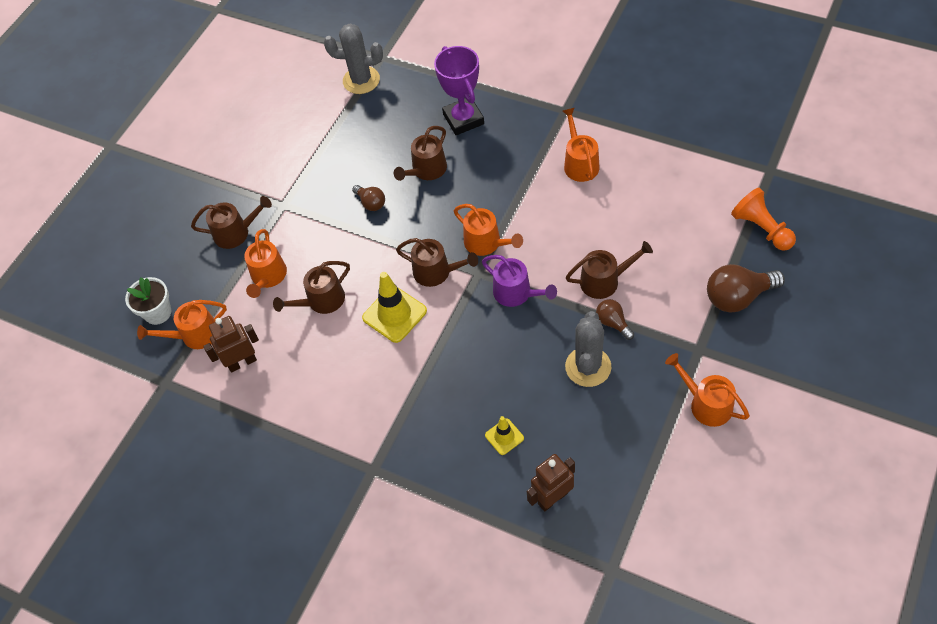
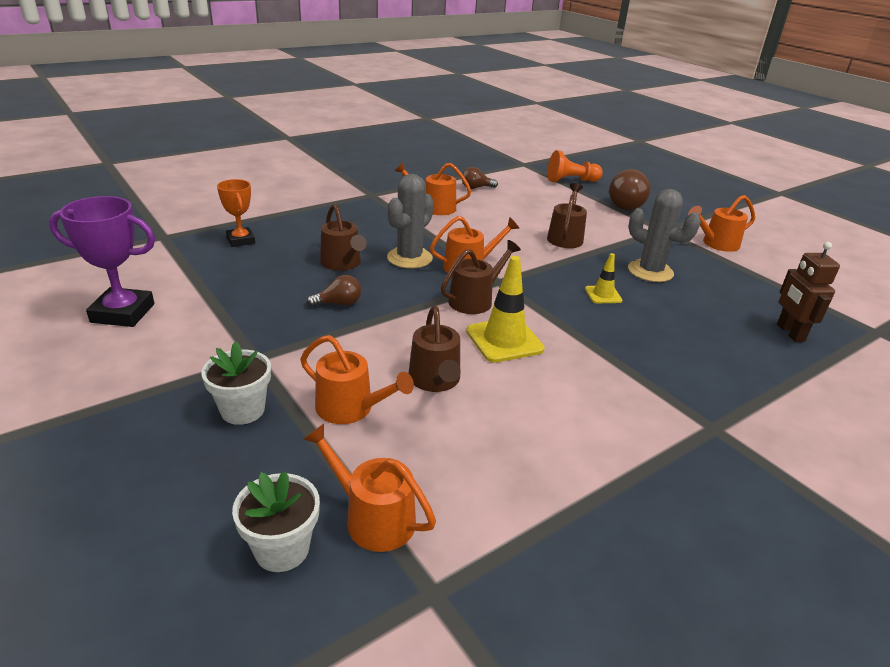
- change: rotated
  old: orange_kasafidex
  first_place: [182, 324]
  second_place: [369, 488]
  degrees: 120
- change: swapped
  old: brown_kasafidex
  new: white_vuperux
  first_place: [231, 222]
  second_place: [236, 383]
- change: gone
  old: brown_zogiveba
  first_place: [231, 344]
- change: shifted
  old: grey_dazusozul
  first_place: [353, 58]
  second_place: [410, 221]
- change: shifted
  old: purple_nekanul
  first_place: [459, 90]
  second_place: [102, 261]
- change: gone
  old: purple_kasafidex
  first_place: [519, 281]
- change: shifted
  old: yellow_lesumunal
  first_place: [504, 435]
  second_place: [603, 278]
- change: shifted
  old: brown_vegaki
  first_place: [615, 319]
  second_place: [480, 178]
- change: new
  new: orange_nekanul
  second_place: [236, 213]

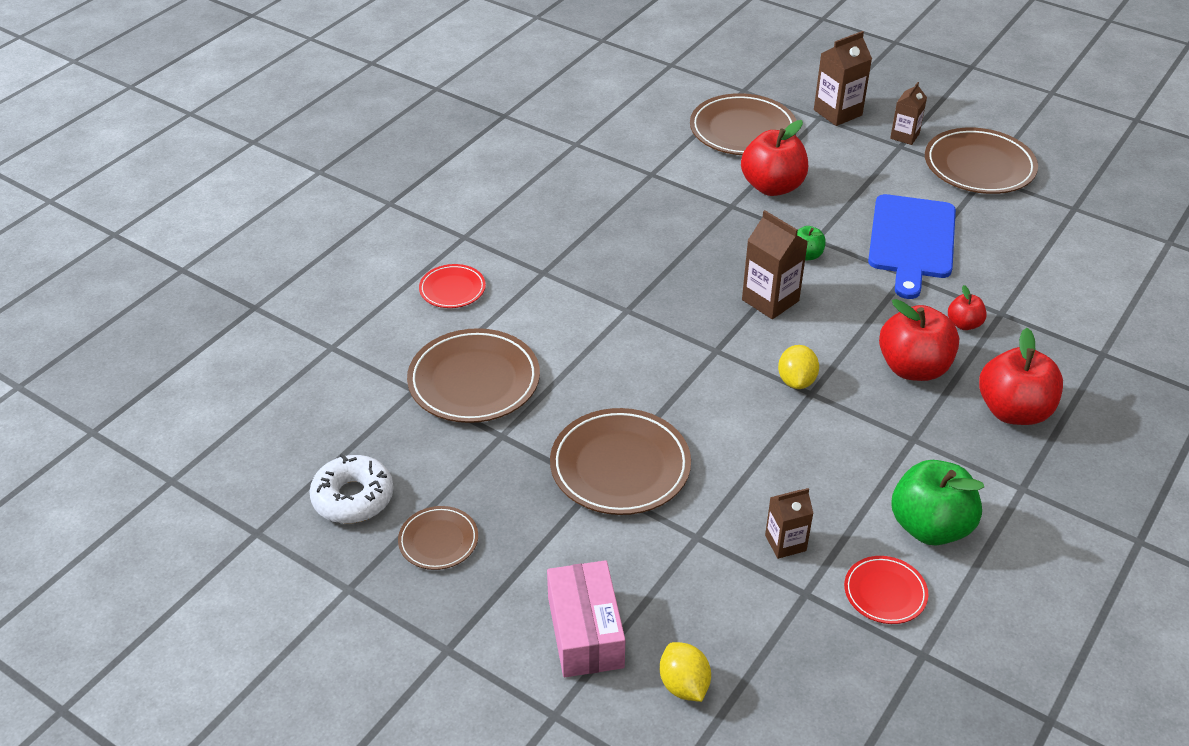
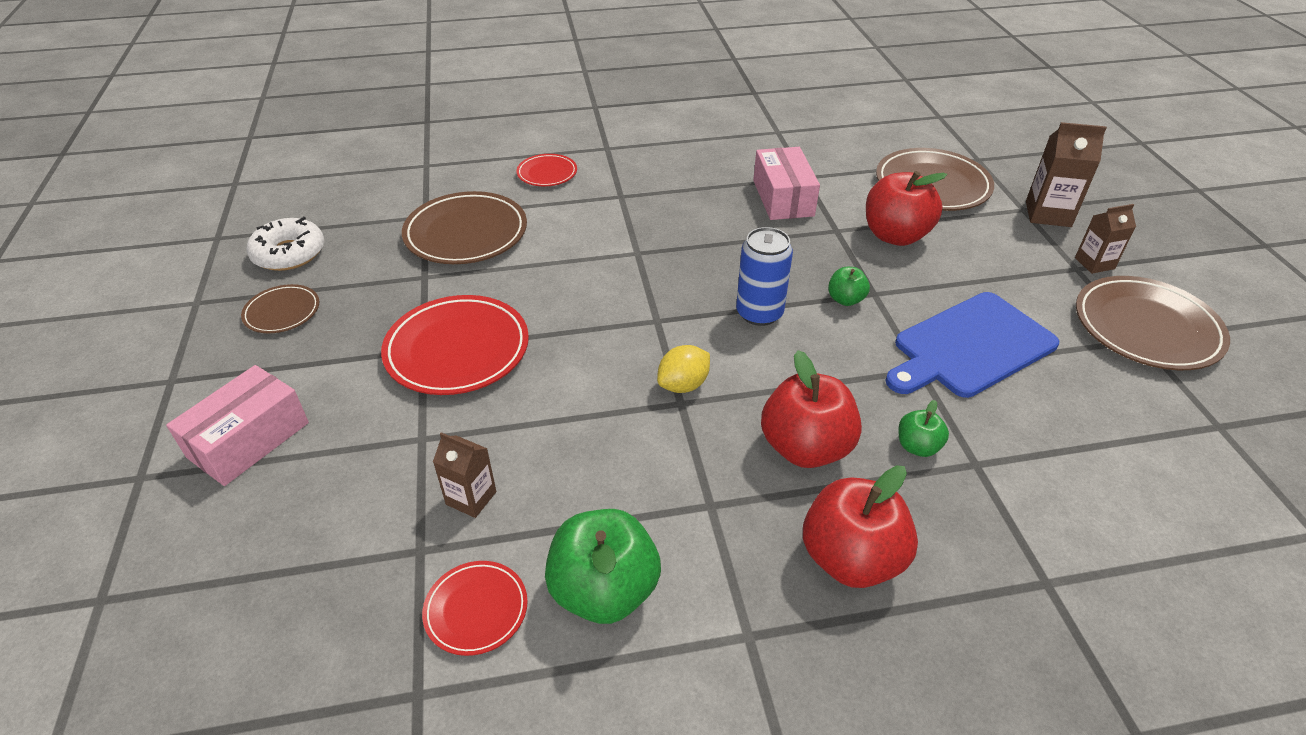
- change: repainted
  old: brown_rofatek
  new: red_rofatek
  first_place: [620, 461]
  second_place: [455, 345]
- change: gone
  old: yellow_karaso
  first_place: [685, 672]
- change: swapped
  old: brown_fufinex
  new: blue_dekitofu
  first_place: [775, 264]
  second_place: [764, 276]
- change: repainted
  old: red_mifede
  new: green_mifede
  first_place: [967, 307]
  second_place: [923, 428]
- change: new
  new: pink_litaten
  second_place: [786, 183]

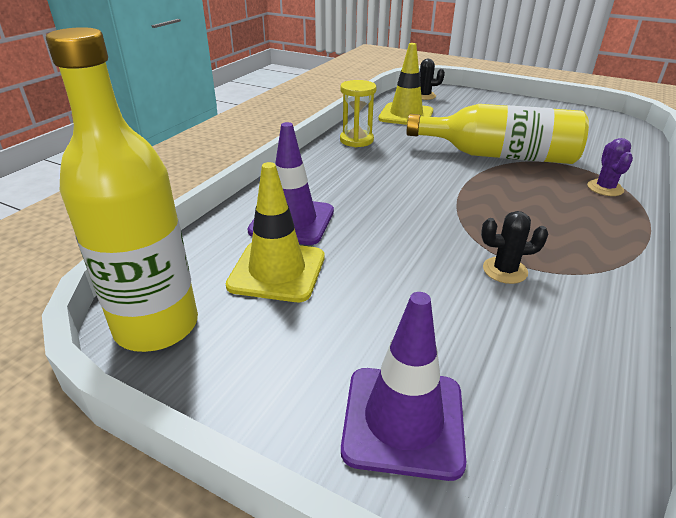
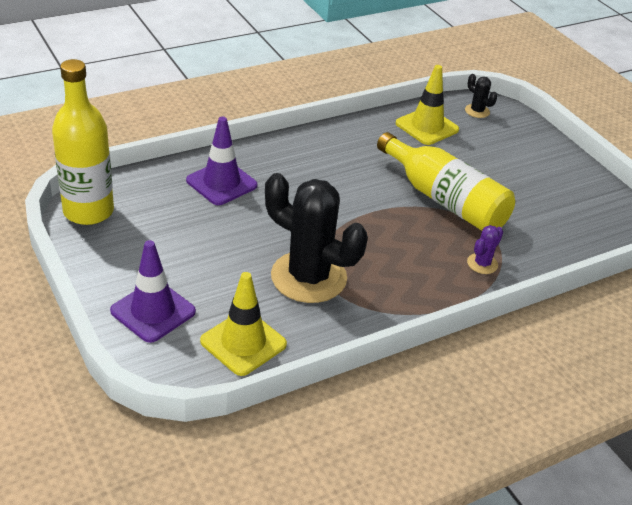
- change: shifted
  old: yellow_lesumunal
  first_place: [275, 232]
  second_place: [243, 324]
- change: gone
  old: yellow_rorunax
  first_place: [358, 113]
- change: scaled
  old: black_dazusozul
  first_place: [514, 247]
  second_place: [316, 238]
  factor: 2.36

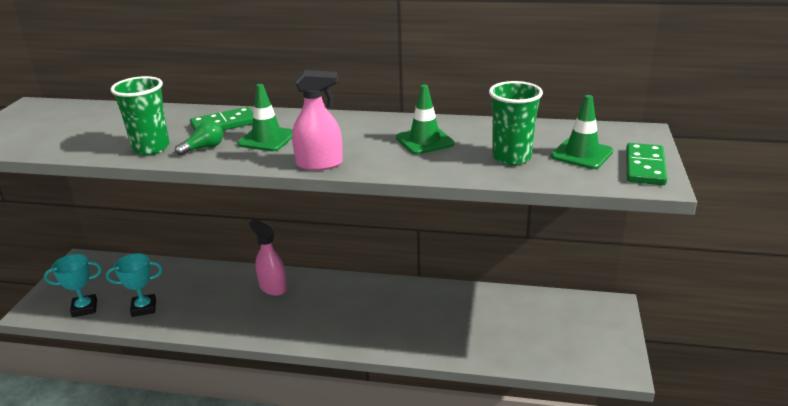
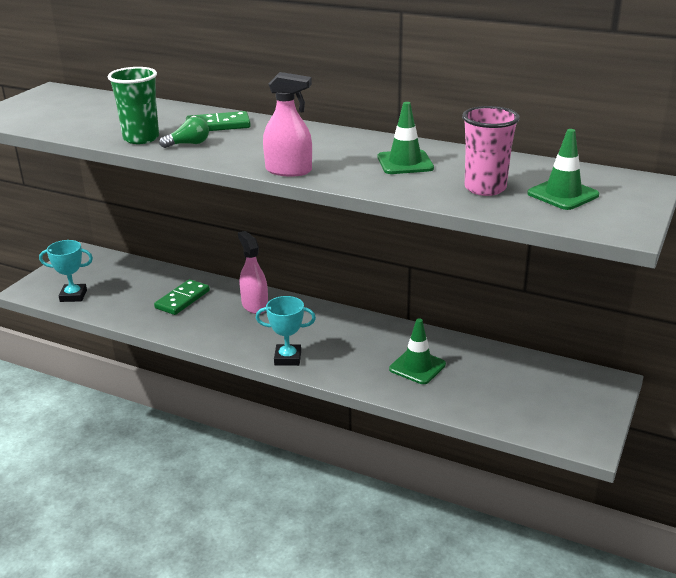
- change: shifted
  old: turquoise_nekanul
  first_place: [134, 285]
  second_place: [286, 331]
- change: shifted
  old: green_lesumunal
  first_place: [265, 117]
  second_place: [417, 351]
- change: repainted
  old: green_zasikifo
  new: pink_zasikifo
  first_place: [516, 123]
  second_place: [491, 151]
- change: shifted
  old: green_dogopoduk
  first_place: [646, 164]
  second_place: [182, 297]

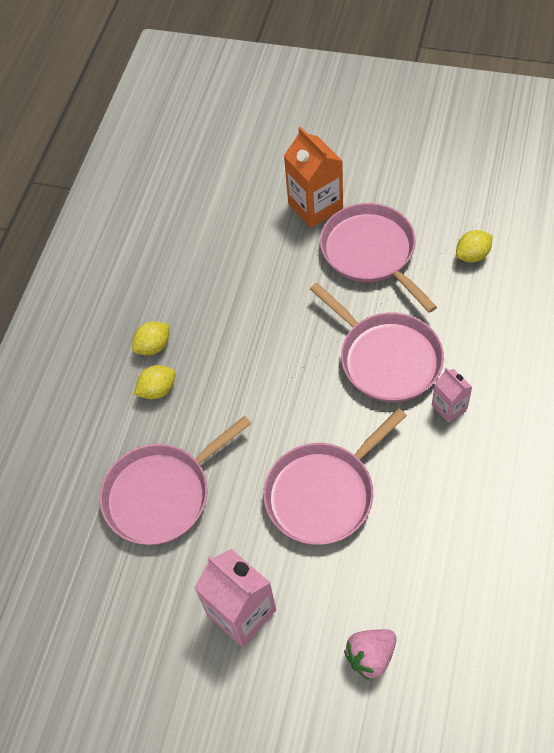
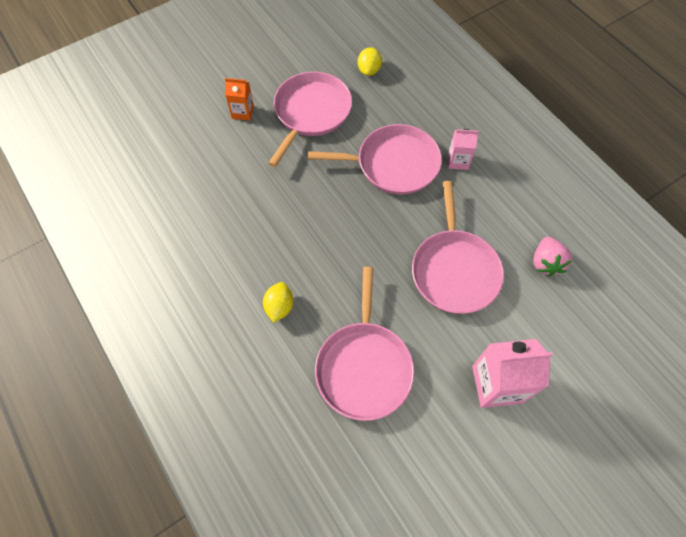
- change: gone
  old: yellow_karaso
  first_place: [151, 338]
- change: scaled
  old: orange_fufinex
  first_place: [313, 177]
  second_place: [239, 99]
  factor: 0.56
- change: rotated
  old: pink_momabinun
  first_place: [378, 258]
  second_place: [310, 119]
  degrees: 105
- change: shifted
  old: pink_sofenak
  first_place: [370, 655]
  second_place: [552, 257]

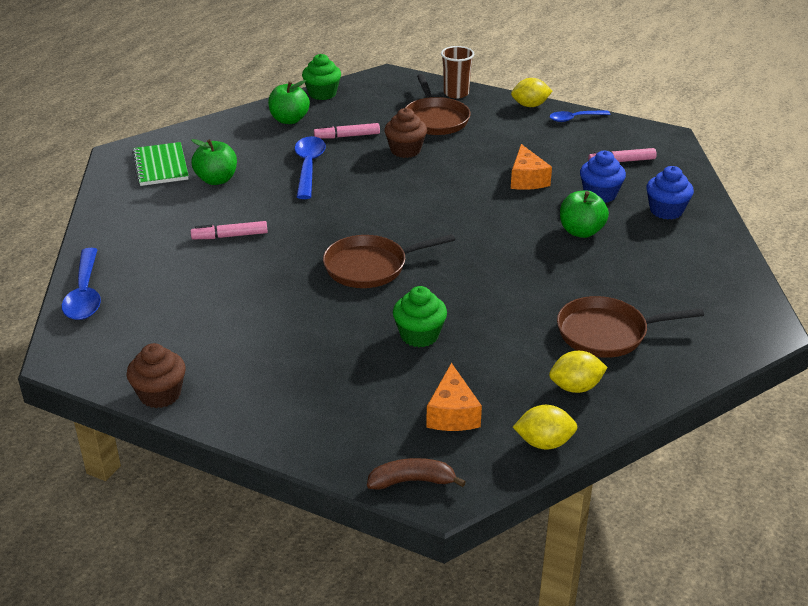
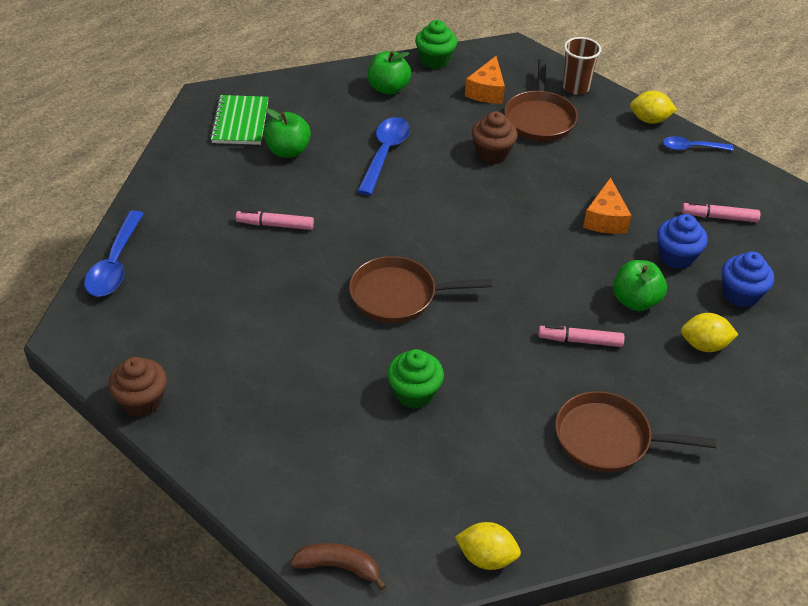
- change: shifted
  old: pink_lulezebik
  first_place: [347, 131]
  second_place: [581, 336]
- change: shifted
  old: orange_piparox
  first_place: [454, 397]
  second_place: [485, 80]
- change: shifted
  old: yellow_karaso
  first_place: [578, 372]
  second_place: [710, 332]

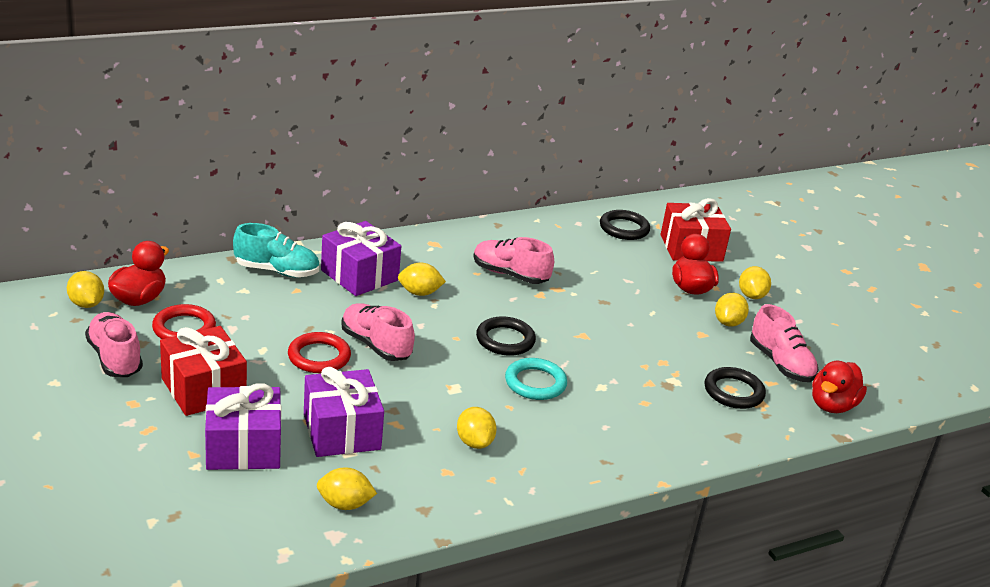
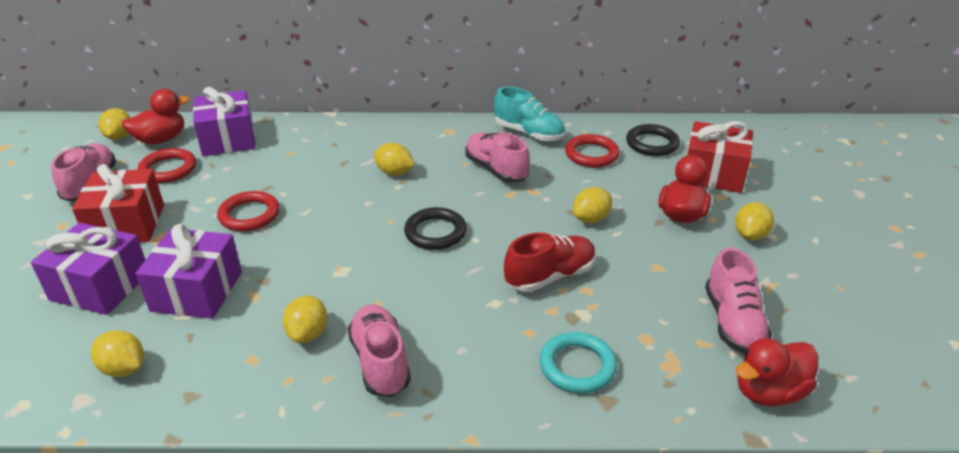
- change: shifted
  old: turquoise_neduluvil
  first_place: [276, 250]
  second_place: [529, 114]
- change: shifted
  old: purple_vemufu
  first_place: [361, 258]
  second_place: [224, 121]
- change: shifted
  old: pink_neduluvil
  first_place: [378, 332]
  second_place: [379, 350]
- change: shifted
  old: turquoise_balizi
  first_place: [536, 379]
  second_place: [578, 362]
- change: gone
  old: black_balizi
  first_place: [735, 388]
- change: shifted
  old: yellow_karaso
  first_place: [732, 310]
  second_place: [592, 205]
- change: new
  new: red_neduluvil
  second_place: [550, 262]
- change: new
  new: red_balizi
  second_place: [592, 150]

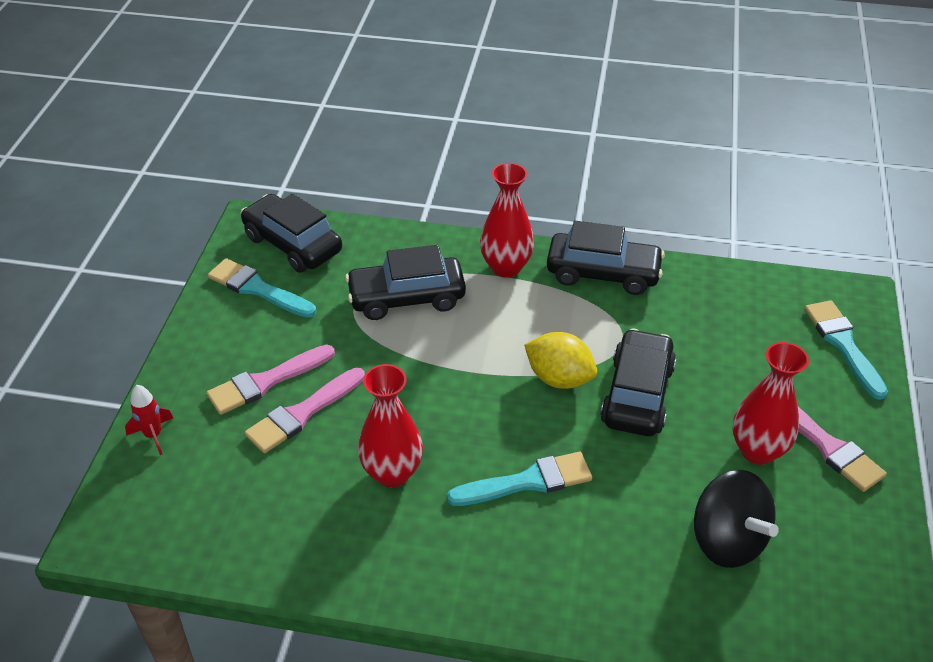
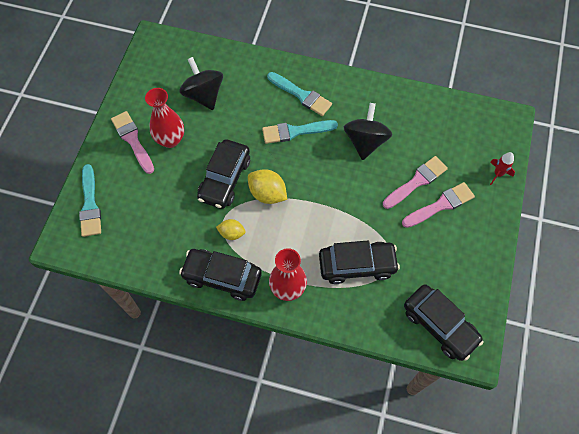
- change: shifted
  old: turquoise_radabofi
  first_place: [262, 288]
  second_place: [299, 94]
- change: swapped
  old: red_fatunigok
  new: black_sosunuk
  first_place: [390, 425]
  second_place: [368, 131]
- change: new
  new: yellow_karaso
  second_place: [231, 229]

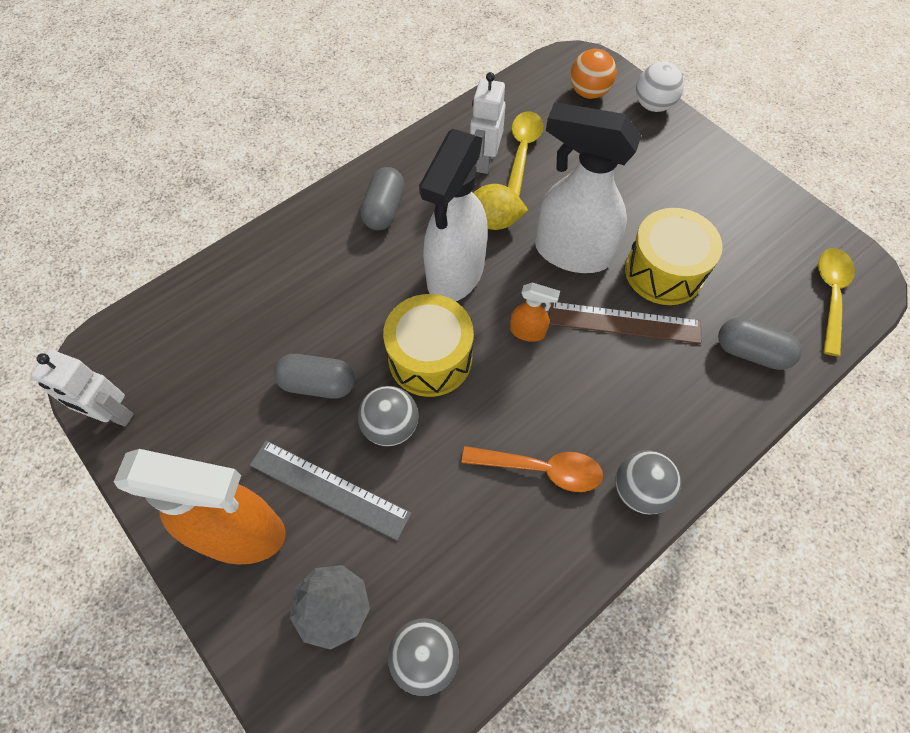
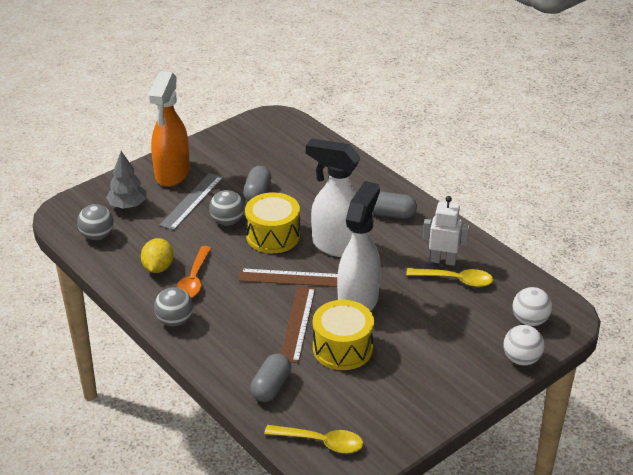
- change: gone
  old: white_zogiveba
  first_place: [82, 388]
- change: shifted
  old: yellow_karaso
  first_place: [500, 207]
  second_place: [157, 255]
- change: swapped
  old: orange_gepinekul
  new: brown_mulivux
  first_place: [535, 312]
  second_place: [288, 277]
- change: repainted
  old: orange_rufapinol
  new: white_rufapinol
  first_place: [593, 74]
  second_place: [532, 306]

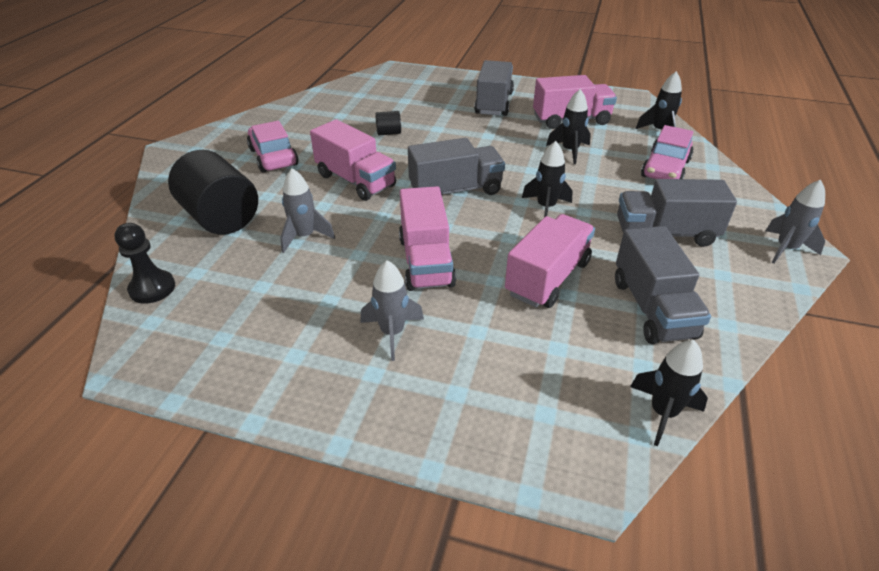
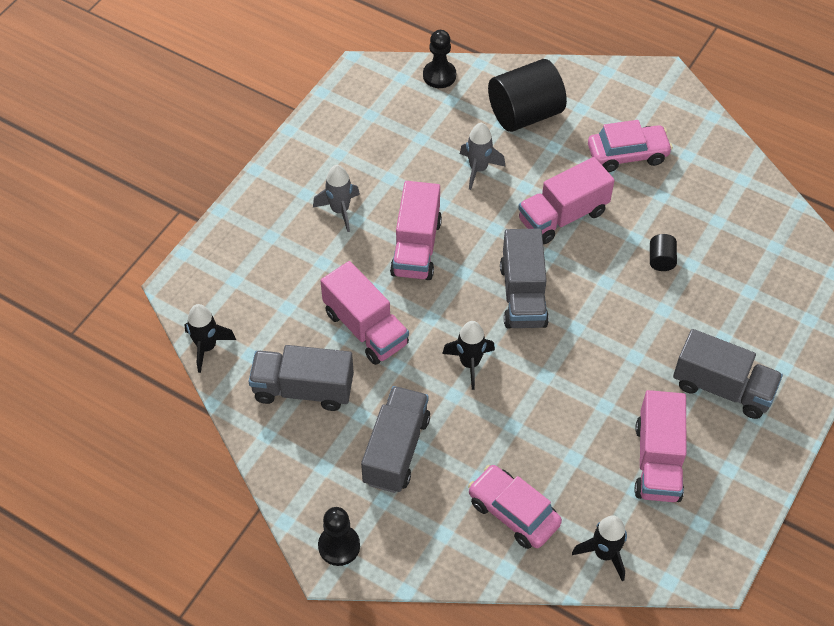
- change: rotated
  old: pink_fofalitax
  first_place: [427, 238]
  second_place: [416, 230]
  degrees: -90
- change: gone
  old: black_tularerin
  first_place: [568, 126]
- change: swapped
  old: grey_tularerin
  new: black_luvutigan
  first_place: [795, 221]
  second_place: [339, 536]

